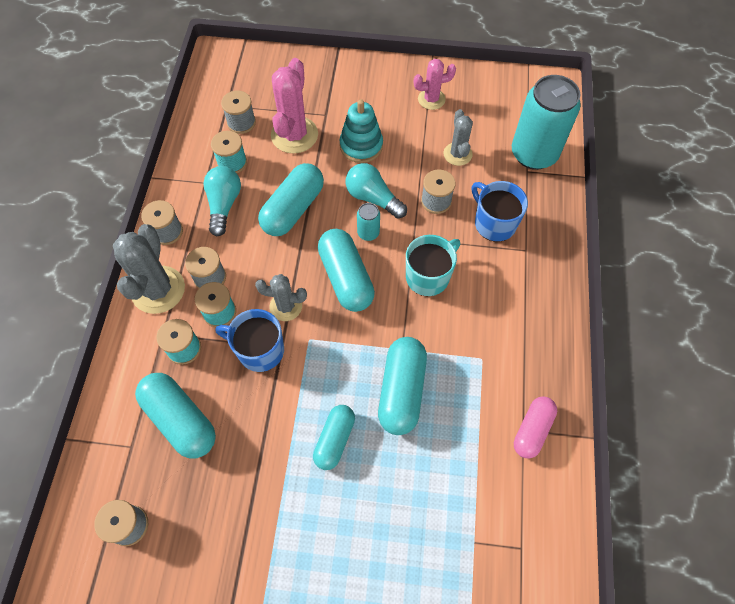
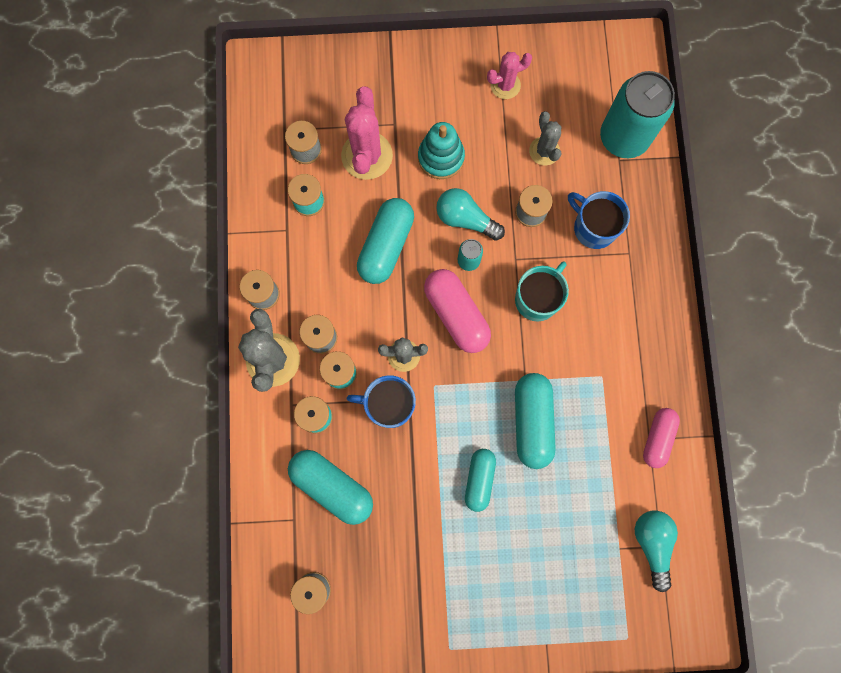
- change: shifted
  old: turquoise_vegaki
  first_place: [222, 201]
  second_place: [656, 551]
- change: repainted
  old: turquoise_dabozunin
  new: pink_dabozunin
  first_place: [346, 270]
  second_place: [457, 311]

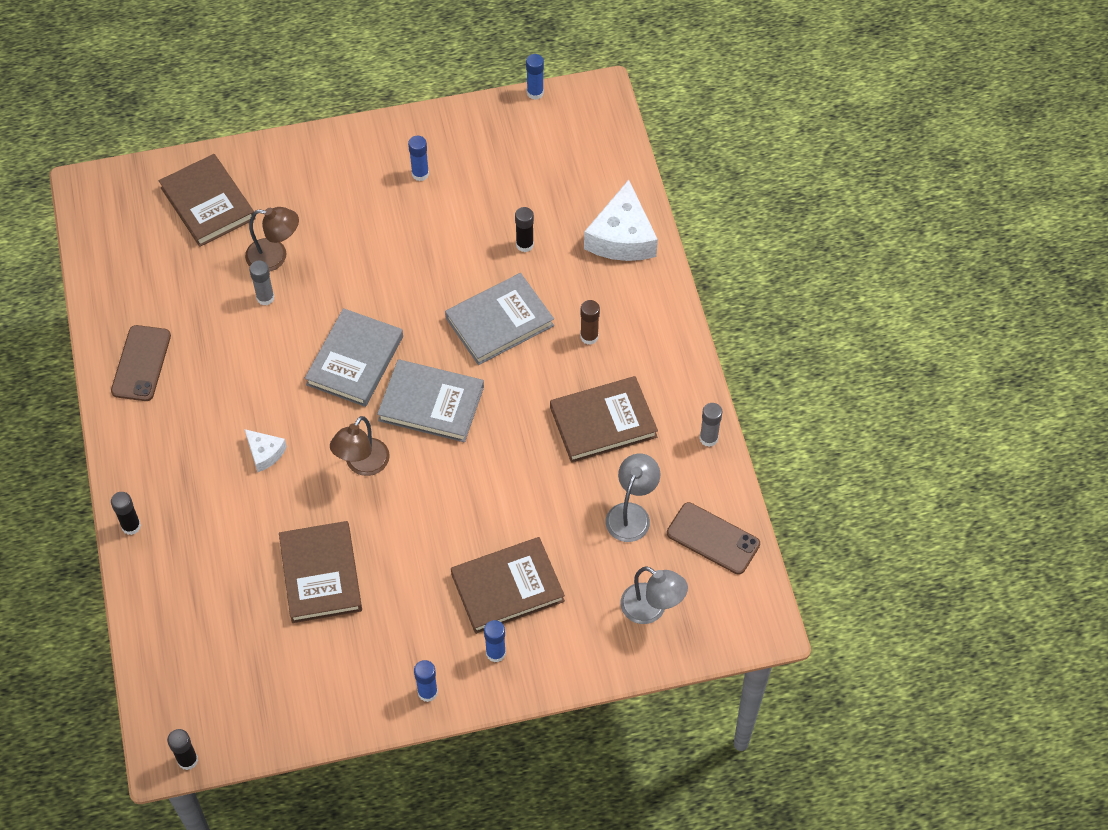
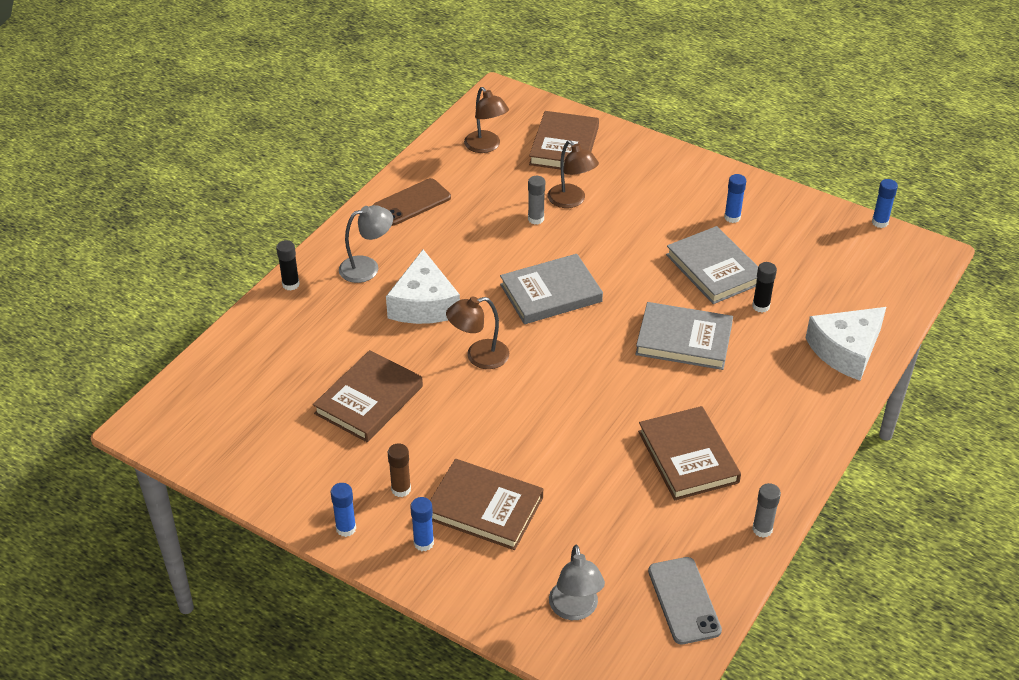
- change: gone
  old: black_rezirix
  first_place: [182, 749]
- change: scaled
  old: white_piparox
  first_place: [265, 450]
  second_place: [423, 287]
  factor: 1.95
- change: shifted
  old: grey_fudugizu
  first_place: [430, 400]
  second_place: [712, 265]
- change: rotated
  old: brown_fudugizu
  first_place: [604, 419]
  second_place: [689, 453]
  degrees: 45
- change: shifted
  old: brown_rezirix
  first_place: [590, 322]
  second_place: [399, 470]
- change: shifted
  old: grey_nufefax
  first_place: [633, 498]
  second_place: [366, 244]
- change: repainted
  old: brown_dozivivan
  new: grey_dozivivan
  first_place: [713, 538]
  second_place: [685, 601]
- change: new
  new: brown_nufefax
  second_place: [486, 120]

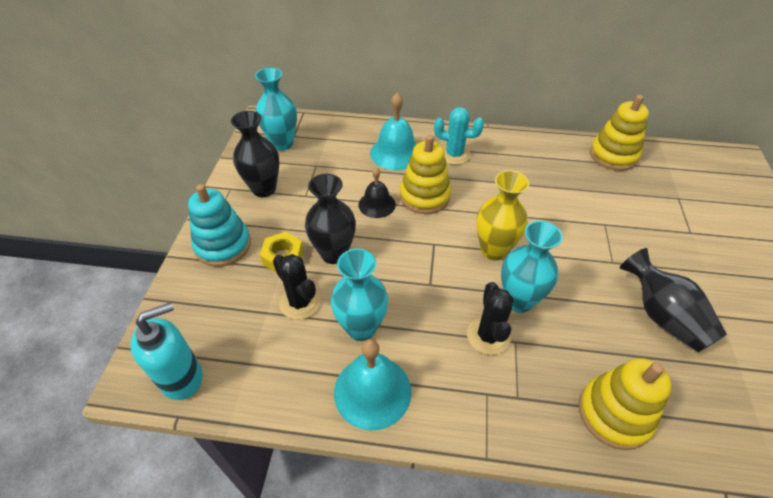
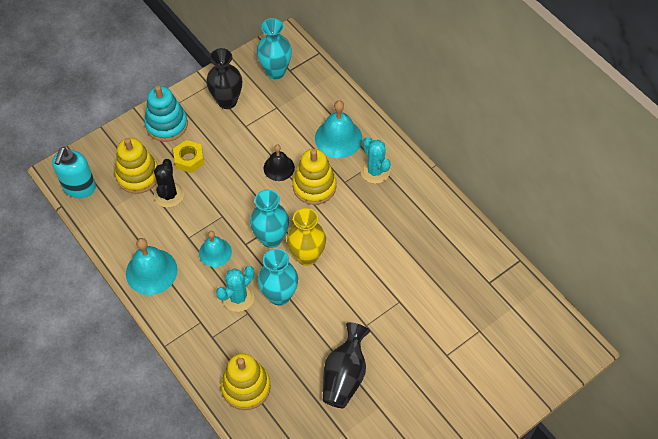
- change: rotated
  old: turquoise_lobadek
  first_place: [166, 351]
  second_place: [74, 172]
  degrees: 90
- change: gone
  old: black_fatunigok
  first_place: [330, 219]
- change: shifted
  old: turquoise_fatunigok
  first_place: [359, 294]
  second_place: [269, 219]
- change: repainted
  old: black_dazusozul
  new: turquoise_dazusozul
  first_place: [490, 318]
  second_place: [235, 289]
- change: shifted
  old: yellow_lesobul
  first_place: [619, 133]
  second_place: [136, 166]
- change: new
  new: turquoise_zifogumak
  second_place: [215, 249]

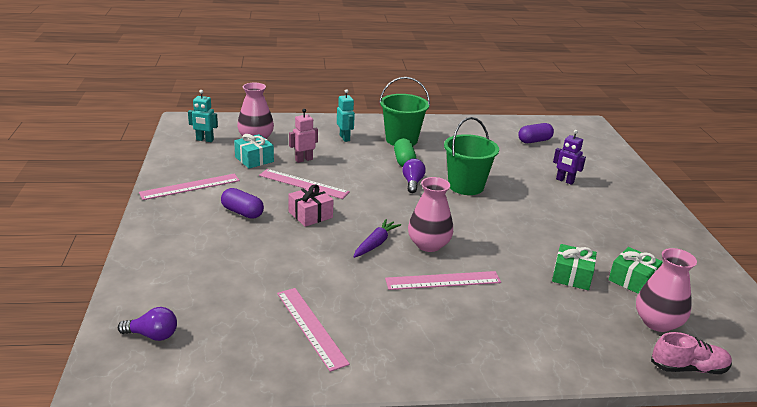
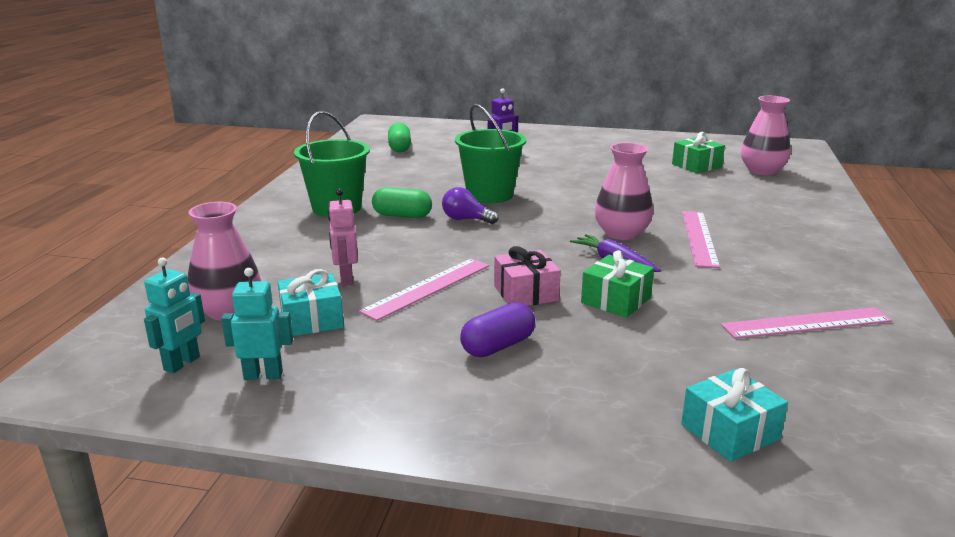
- change: gone
  old: purple_vegaki
  first_place: [147, 324]
- change: gone
  old: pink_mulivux
  first_place: [189, 187]
- change: shifted
  old: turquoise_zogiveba
  first_place: [346, 115]
  second_place: [257, 324]
- change: repainted
  old: purple_dabozunin
  new: green_dabozunin
  first_place: [536, 133]
  second_place: [399, 137]
- change: shifted
  old: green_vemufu
  first_place: [574, 267]
  second_place: [617, 284]
- change: gone
  old: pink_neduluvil
  first_place: [691, 353]
- change: new
  new: turquoise_vemufu
  second_place: [734, 415]

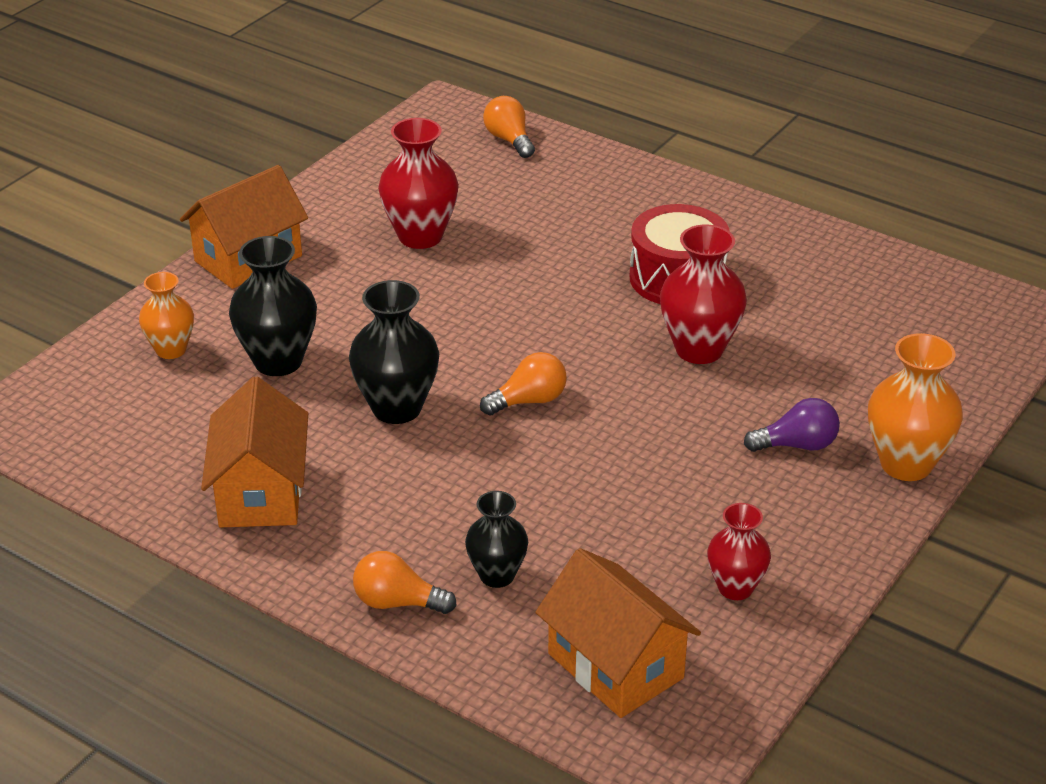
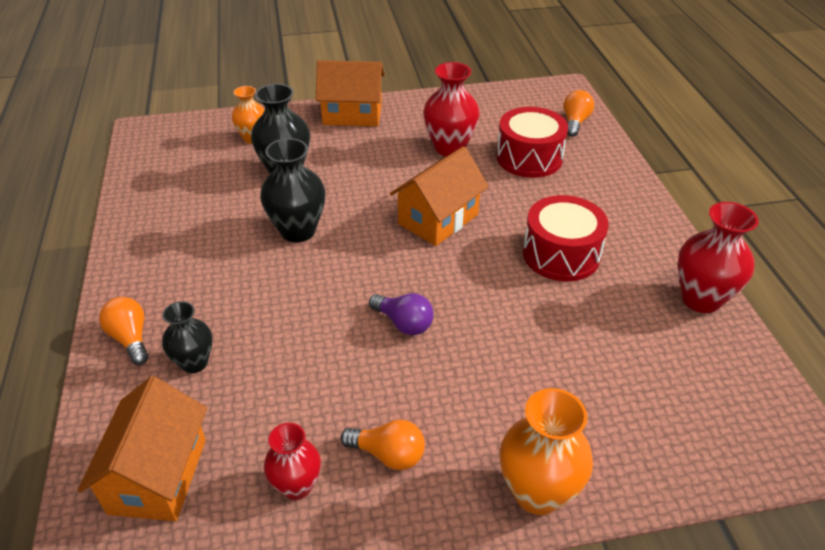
- change: shifted
  old: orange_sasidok
  first_place: [254, 451]
  second_place: [439, 196]
- change: shifted
  old: orange_vegaki
  first_place: [523, 383]
  second_place: [383, 444]
- change: shifted
  old: red_fatunigok
  first_place: [703, 294]
  second_place: [718, 257]
- change: shifted
  old: purple_vegaki
  first_place: [792, 425]
  second_place: [401, 314]
- change: new
  new: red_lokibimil
  second_place: [532, 142]

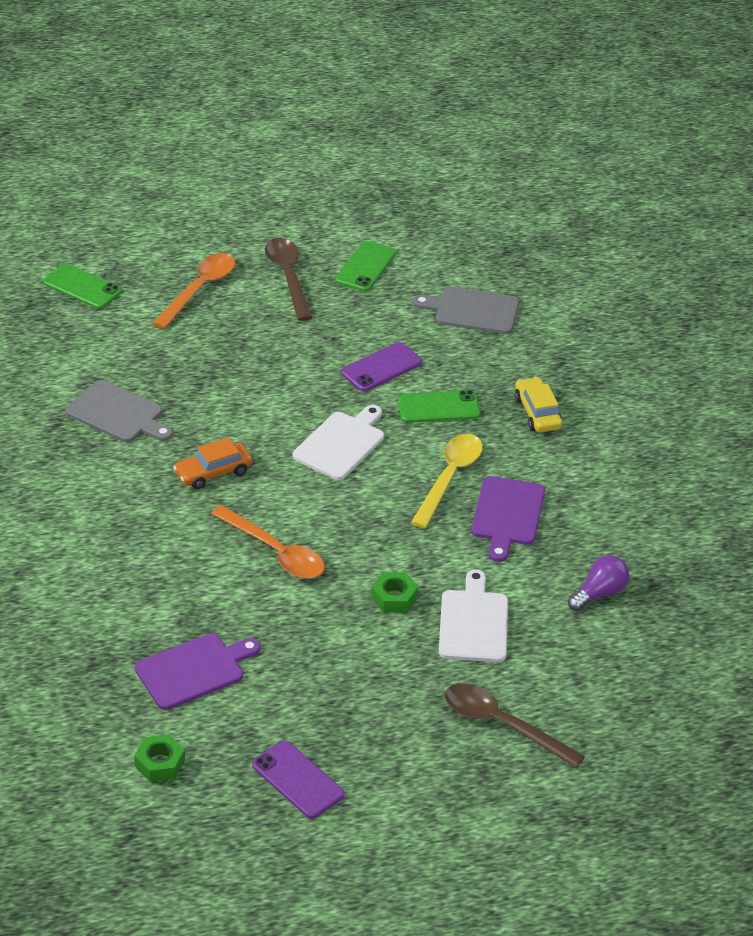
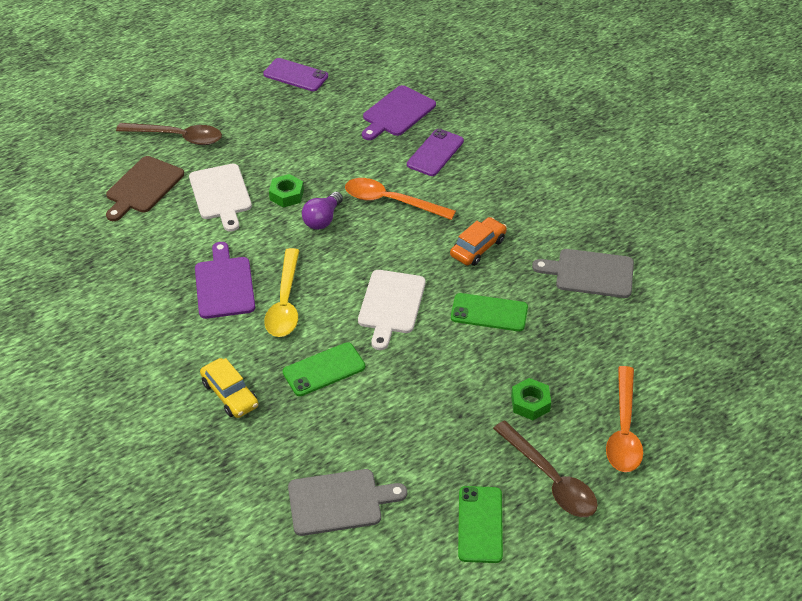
- change: shifted
  old: green_dozivivan
  first_place: [82, 286]
  second_place: [489, 312]
- change: shifted
  old: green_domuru
  first_place: [159, 758]
  second_place: [531, 399]
- change: shifted
  old: purple_dozivivan
  first_place: [381, 367]
  second_place: [435, 152]
- change: shifted
  old: purple_vegaki
  first_place: [598, 583]
  second_place: [322, 211]
- change: new
  new: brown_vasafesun
  second_place: [145, 188]

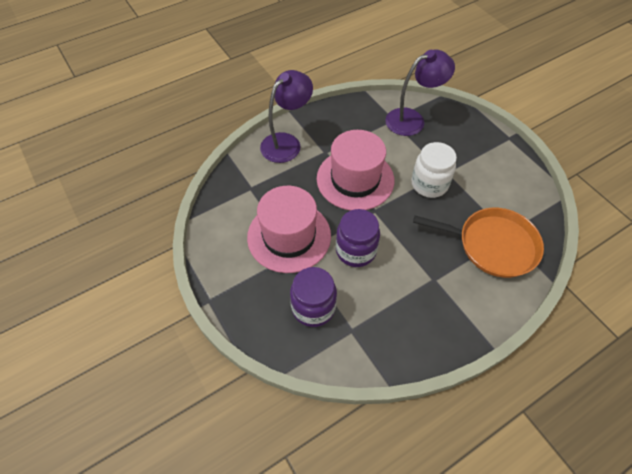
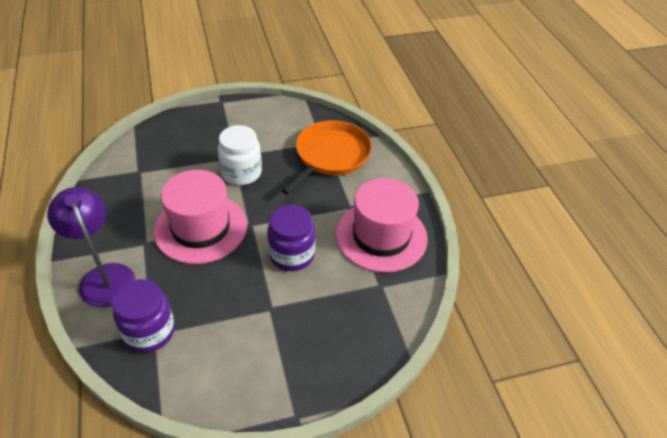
- change: shifted
  old: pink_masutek
  first_place: [289, 229]
  second_place: [382, 225]
- change: shifted
  old: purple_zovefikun
  first_place: [313, 297]
  second_place: [143, 316]
- change: gone
  old: purple_nufefax
  first_place: [420, 93]

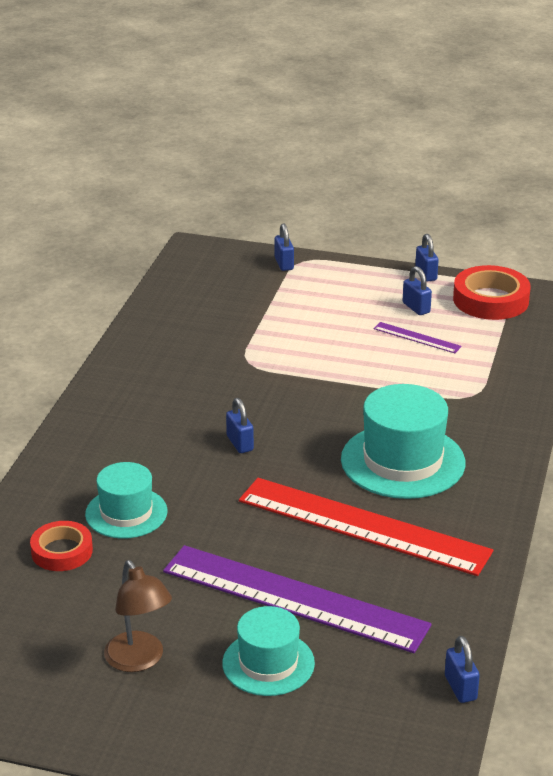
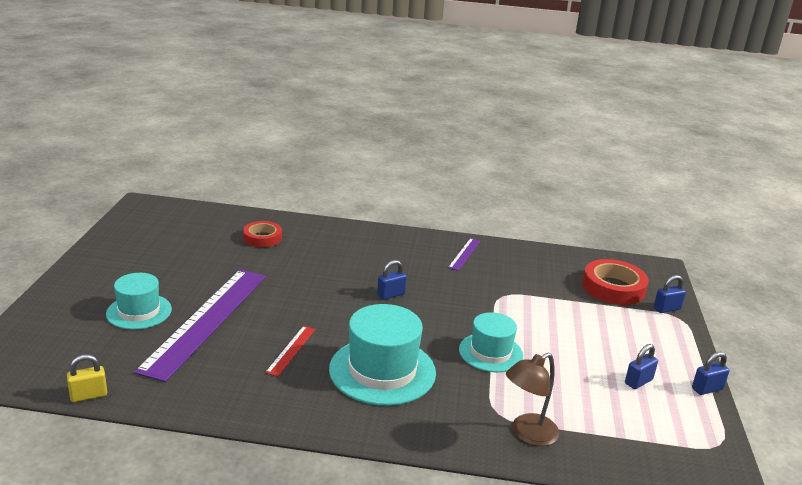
- change: shifted
  old: turquoise_masutek
  first_place: [126, 500]
  second_place: [491, 342]
- change: shifted
  old: brown_nufefax
  first_place: [138, 616]
  second_place: [532, 399]
- change: scaled
  old: red_mulivux
  first_place: [366, 527]
  second_place: [290, 351]
  factor: 0.41
- change: shifted
  old: purple_mulivux
  first_place: [418, 337]
  second_place: [464, 254]
- change: repainted
  old: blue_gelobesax
  new: yellow_gelobesax
  first_place: [462, 669]
  second_place: [87, 378]
- change: shifted
  old: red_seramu
  first_place: [492, 292]
  second_place: [615, 282]

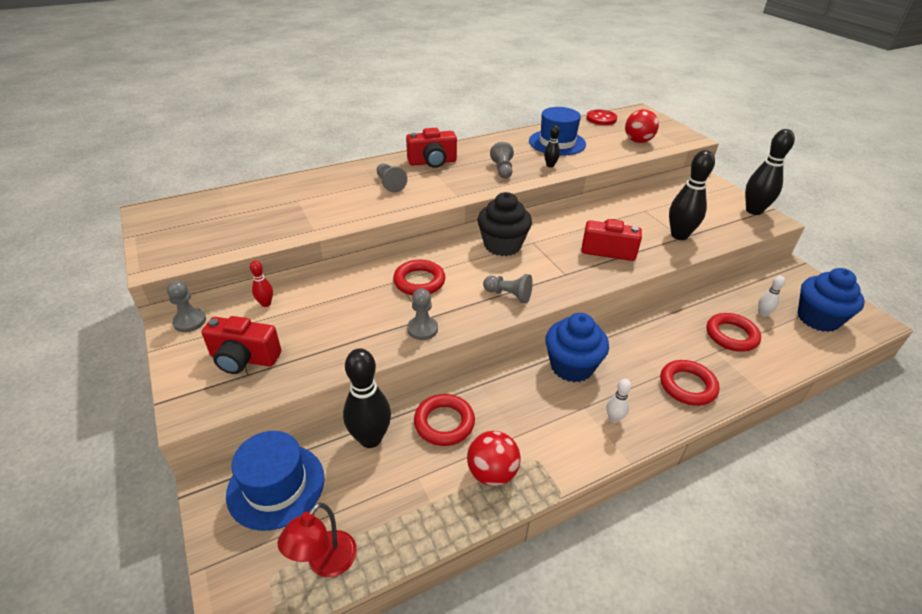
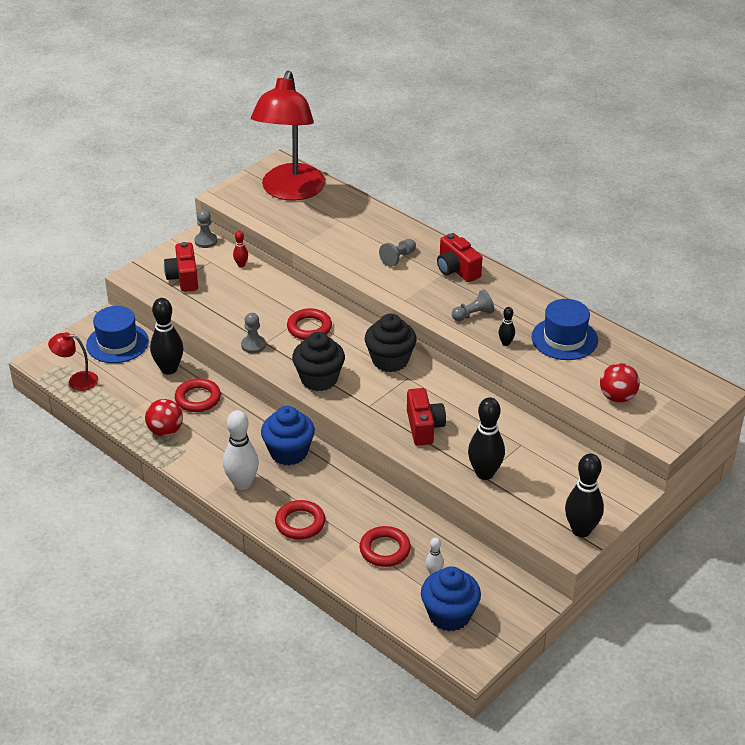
- change: swapped
  old: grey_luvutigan
  new: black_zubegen
  first_place: [508, 288]
  second_place: [318, 361]
- change: gone
  old: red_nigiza
  first_place: [601, 117]
- change: scaled
  old: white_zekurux
  first_place: [619, 401]
  second_place: [241, 450]
  factor: 2.05
- change: new
  new: red_nufefax
  second_place: [288, 135]

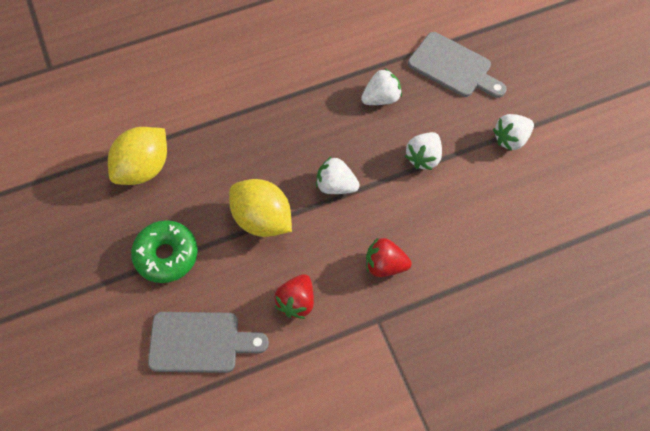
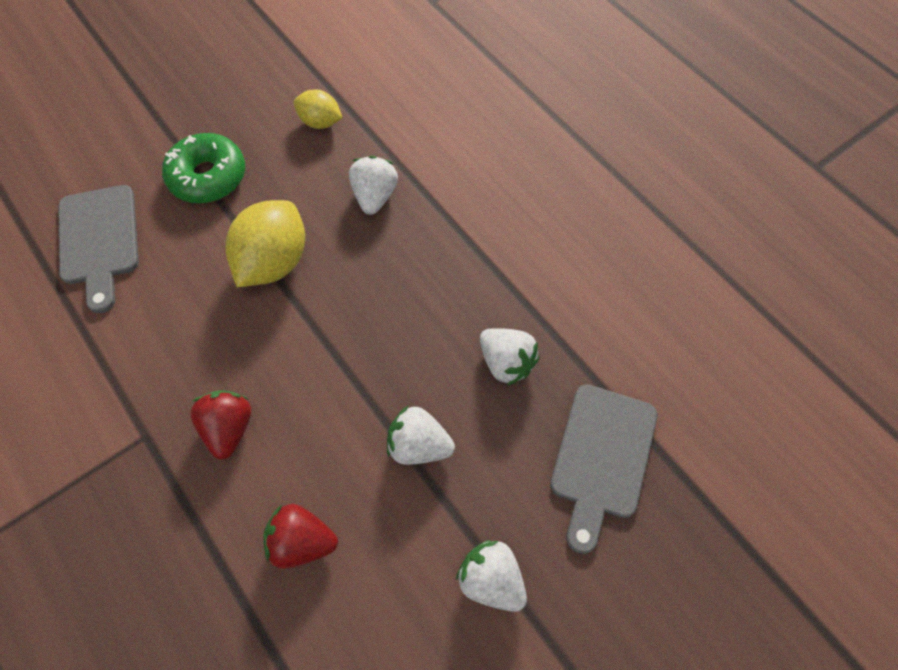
- change: scaled
  old: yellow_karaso
  first_place: [137, 156]
  second_place: [318, 109]
  factor: 0.57
- change: shifted
  old: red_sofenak
  first_place: [294, 296]
  second_place: [300, 536]
- change: shifted
  old: white_sofenak
  first_place: [338, 175]
  second_place: [373, 185]

